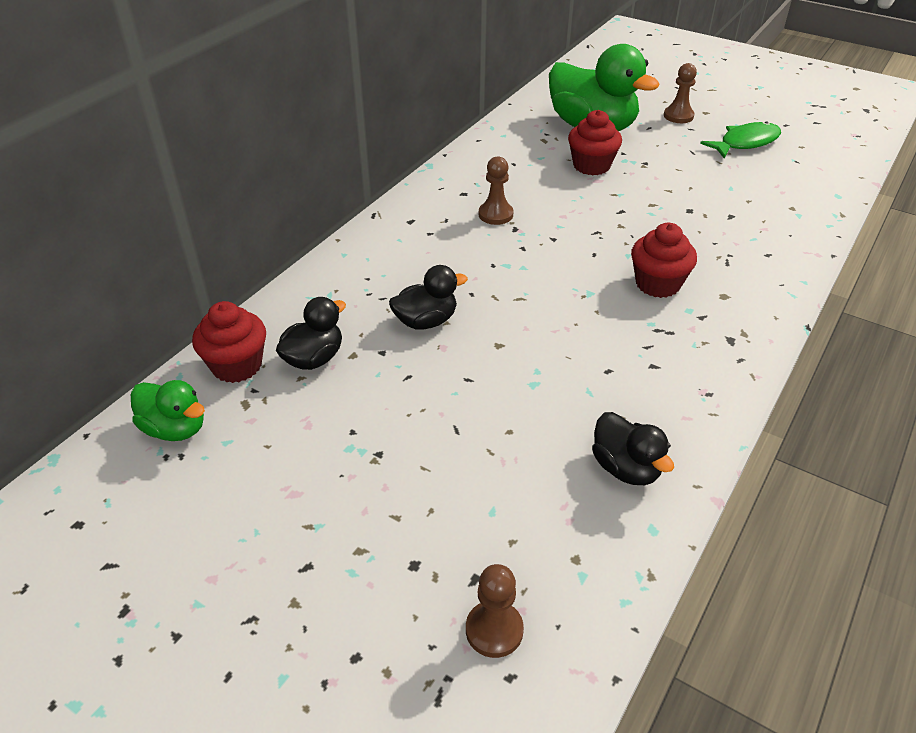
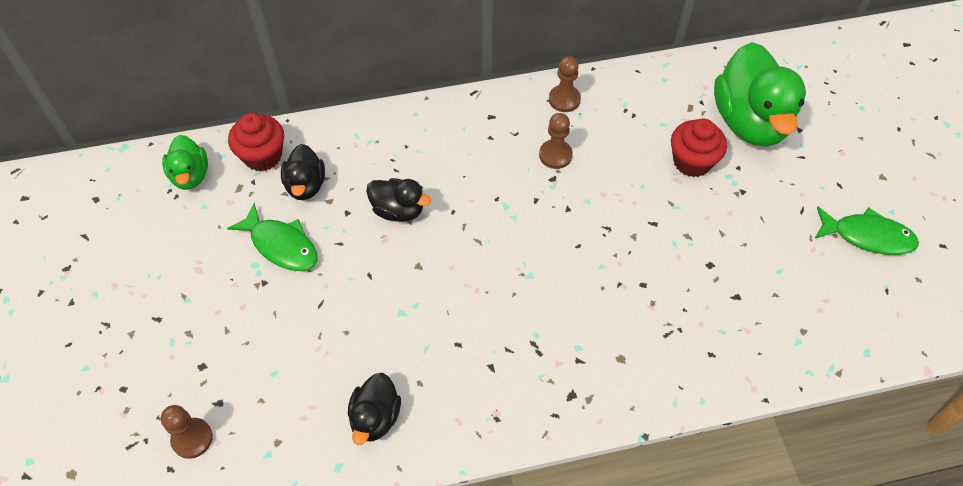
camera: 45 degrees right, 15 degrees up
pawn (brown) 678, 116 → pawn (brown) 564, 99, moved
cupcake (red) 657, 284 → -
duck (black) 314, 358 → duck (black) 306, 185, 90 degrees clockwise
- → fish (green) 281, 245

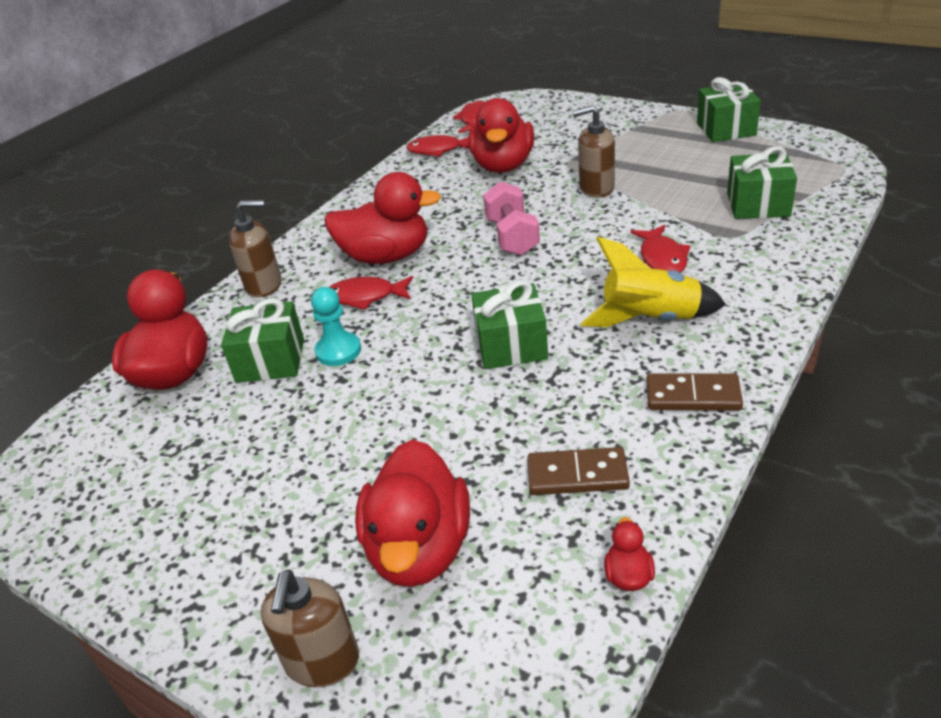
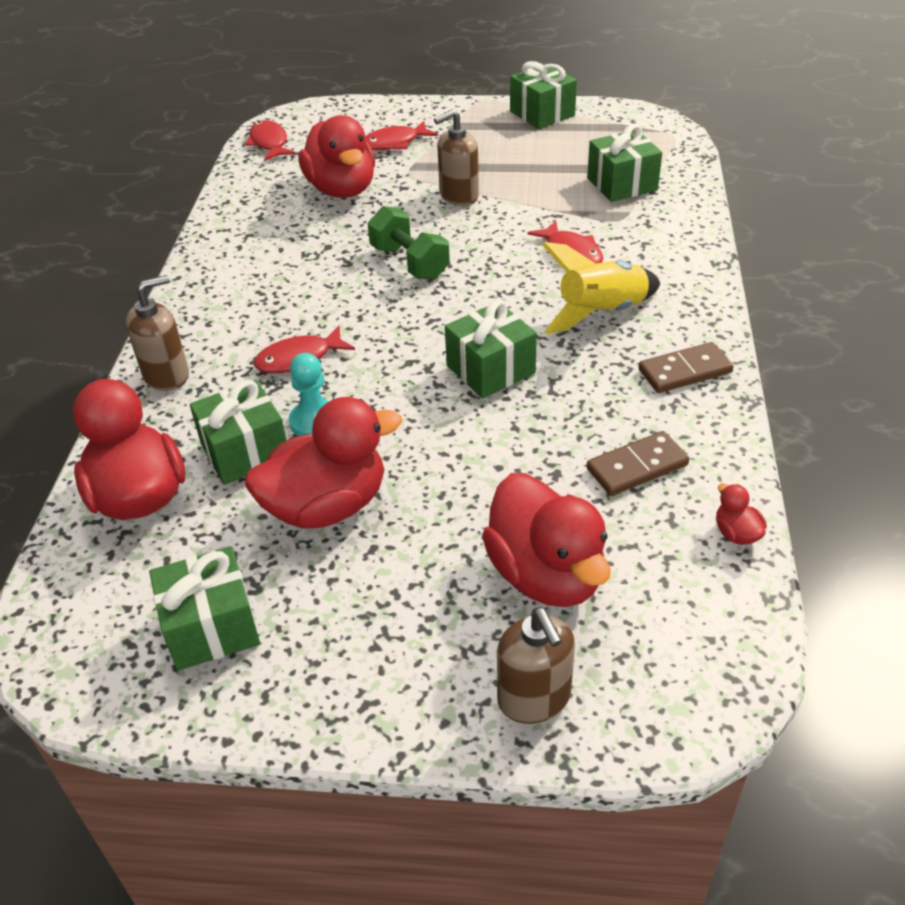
camera: 30 degrees left, 5 degrees up
fish (red) 438, 150 → fish (red) 394, 143, moved
duck (red) 386, 256 → duck (red) 327, 506, moved
dumbbell (pink) 512, 237 → dumbbell (green) 409, 262
- → gift (green) 211, 627

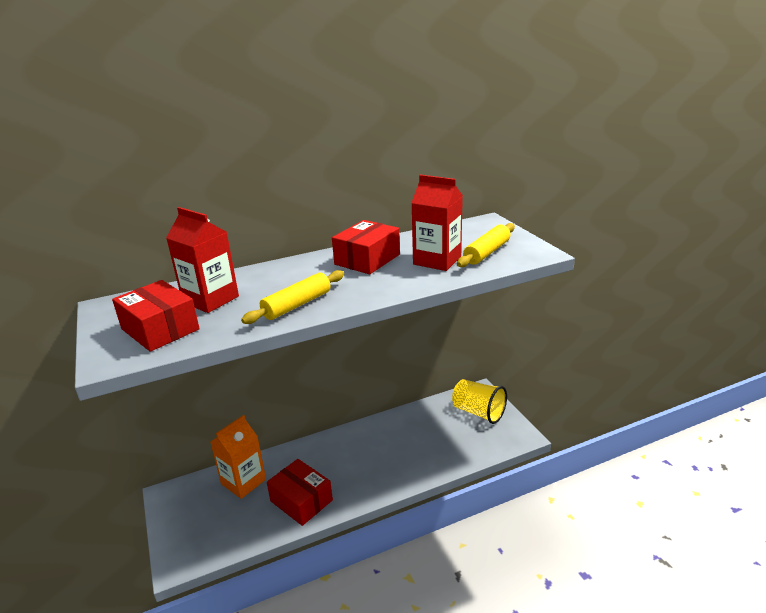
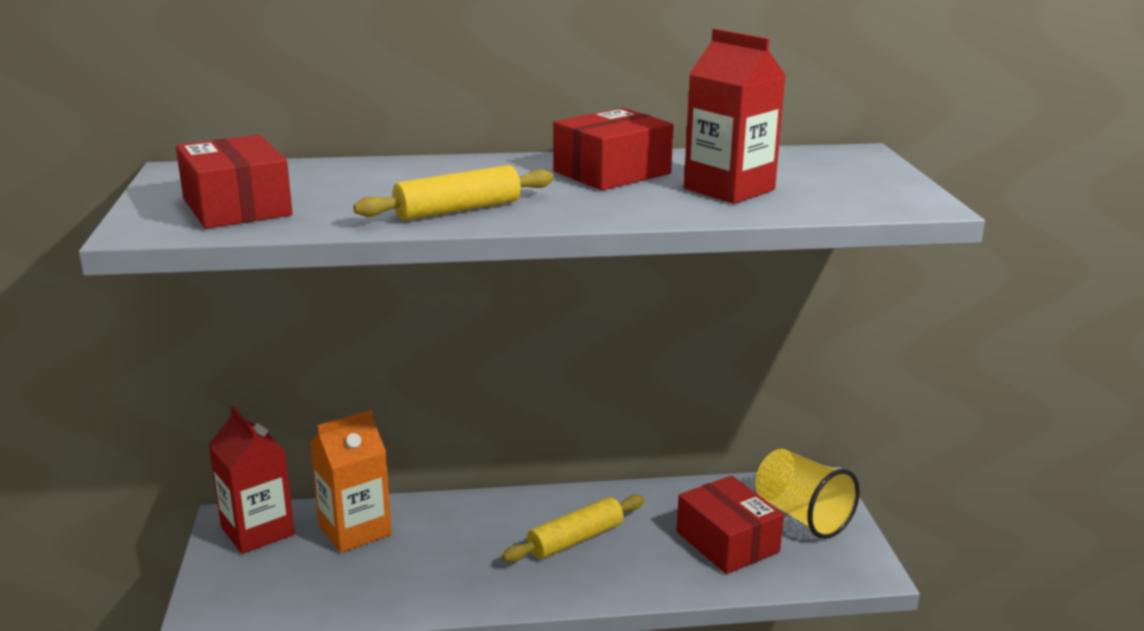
camera: 15 degrees right, 5 degrees down
carton (red) 210, 299 → carton (red) 257, 531, moved
rolling pin (yellow) 487, 252 → rolling pin (yellow) 575, 539, moved
box (red) 301, 500 → box (red) 727, 542, moved

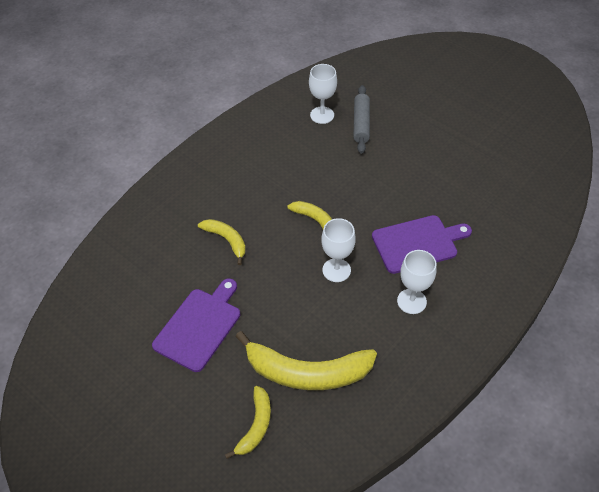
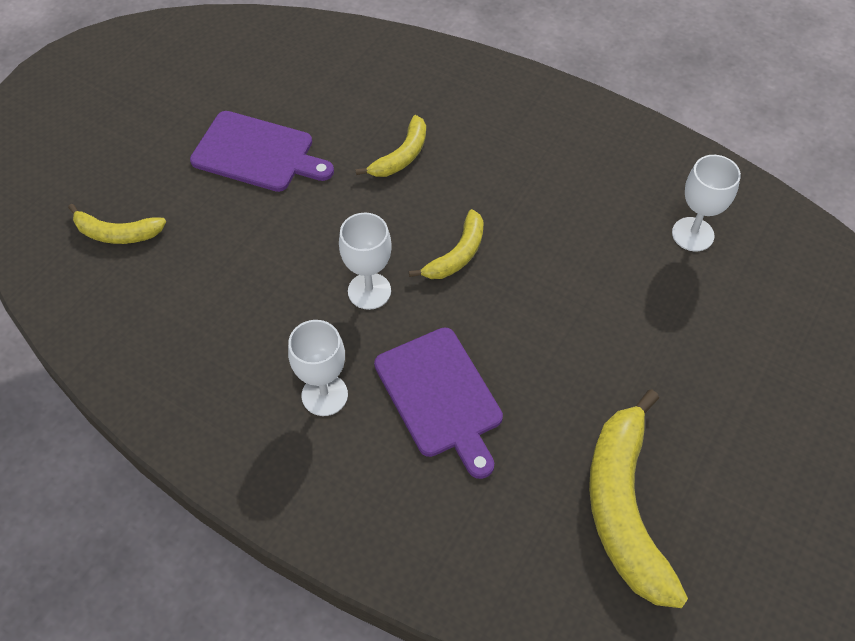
camera: 80 degrees right, 5 degrees up
rolling pin (grey) 361, 124 → -
banana (yellow) 306, 372 → banana (yellow) 624, 507, moved

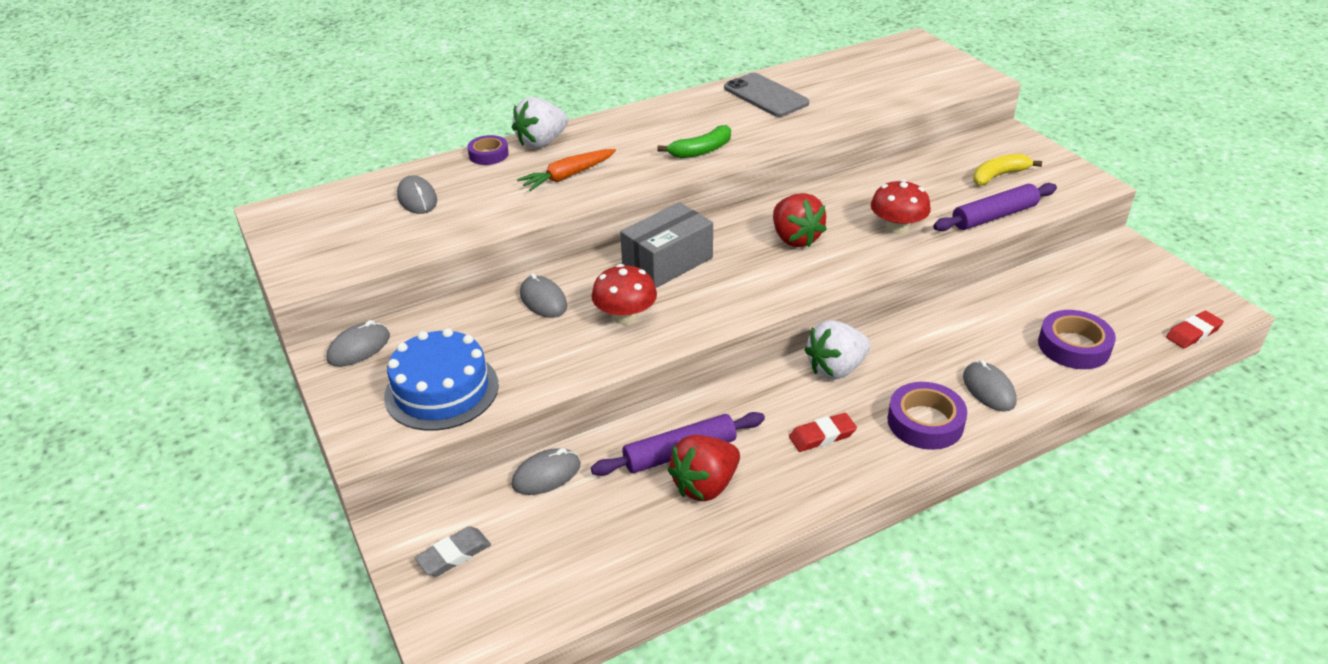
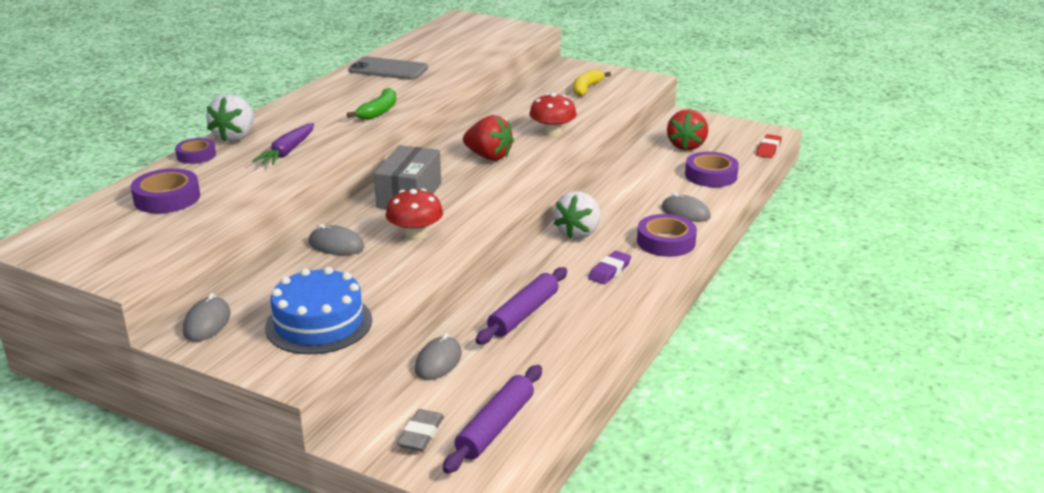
camera: 35 degrees left, 10 degrees down
carrot (orange) 568, 176 → carrot (purple) 287, 151
mouse (grey) 417, 199 → tape (purple) 167, 198
rolling pin (purple) 994, 216 → rolling pin (purple) 495, 426, moved
eraser (red) 822, 436 → eraser (purple) 609, 271
strawberry (red) 705, 485 → strawberry (red) 686, 146, moved

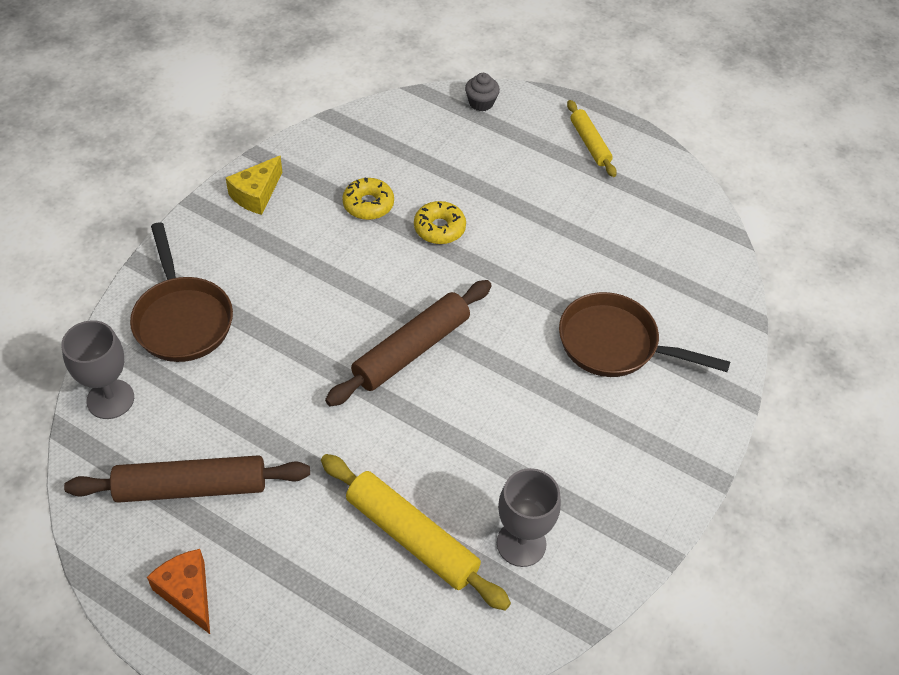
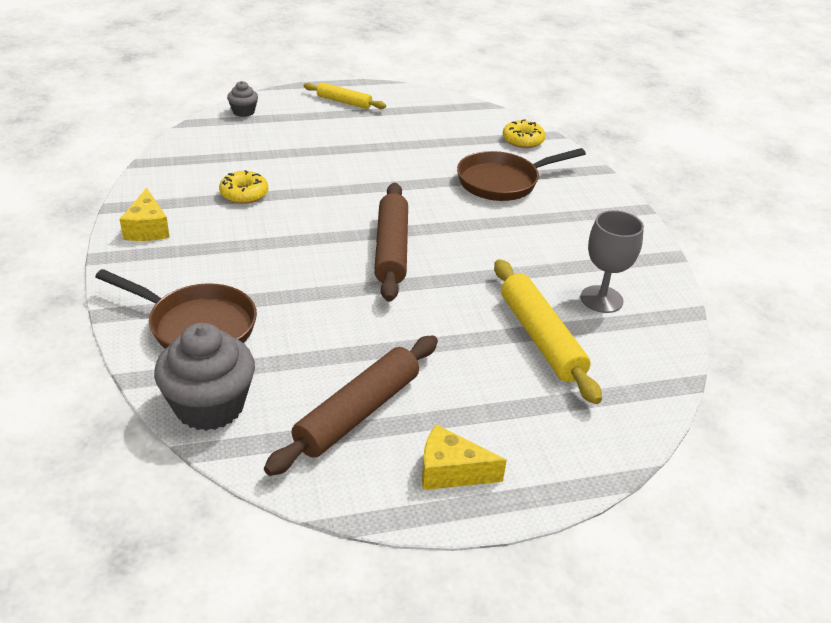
camera: 45 degrees left, 15 degrees down
donut (yellow) 439, 228 → donut (yellow) 523, 140, moved
goblet (grey) 110, 399 → cupcake (grey) 209, 406
rolling pin (yellow) 411, 537 → rolling pin (yellow) 540, 338, 75 degrees clockwise
cheese (orange) 187, 593 → cheese (yellow) 451, 471

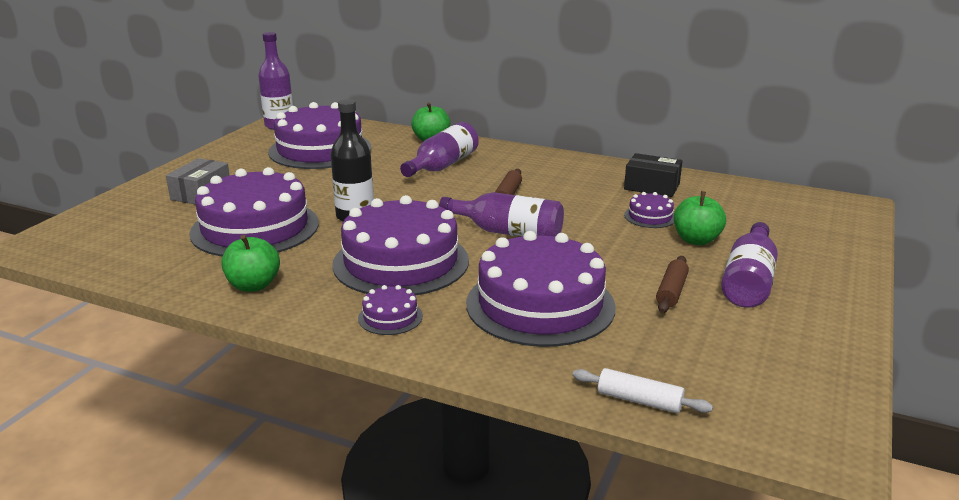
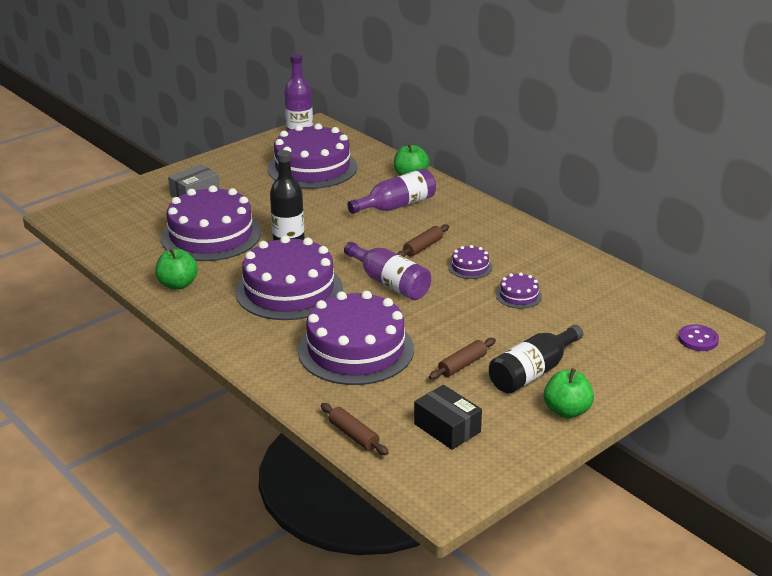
camera: 25 degrees right, 5 degrees up
box (black) 652, 186 → box (black) 447, 428, moved
apple (green) 696, 240 → apple (green) 567, 411, moved
bottle (purple) 748, 281 → bottle (black) 532, 372
cake (purple) 390, 317 → cake (purple) 470, 267, moved
rolling pin (white) 639, 400 → rolling pin (brown) 353, 435
- → button (purple) 698, 339

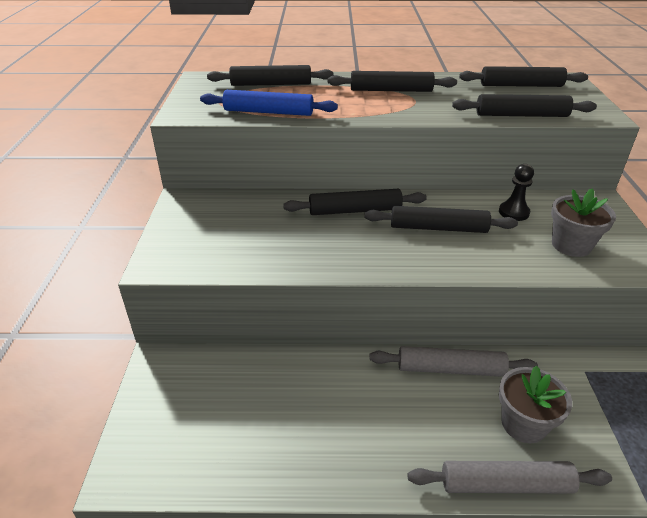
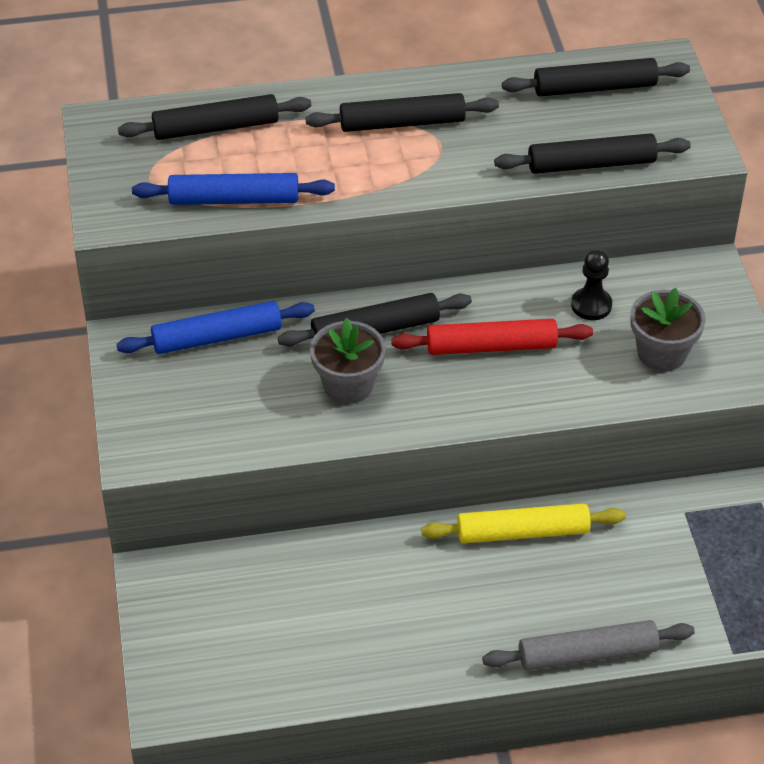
camera: 10 degrees left, 10 degrees up
rolling pin (black) 438, 228 → rolling pin (red) 491, 346
rolling pin (grey) 450, 369 → rolling pin (yellow) 523, 532
flower pot (grey) 523, 424 → flower pot (grey) 348, 385, moved
- → rolling pin (blue) 217, 337

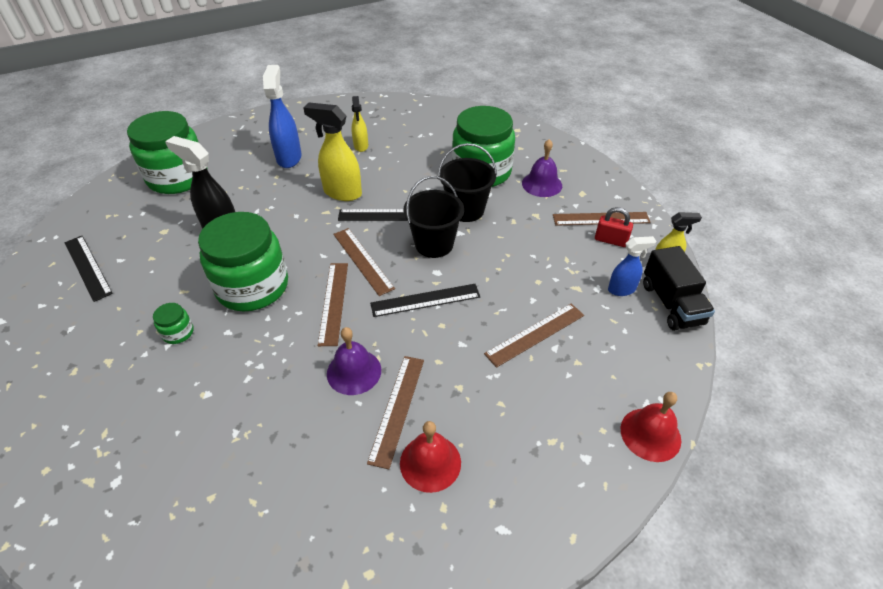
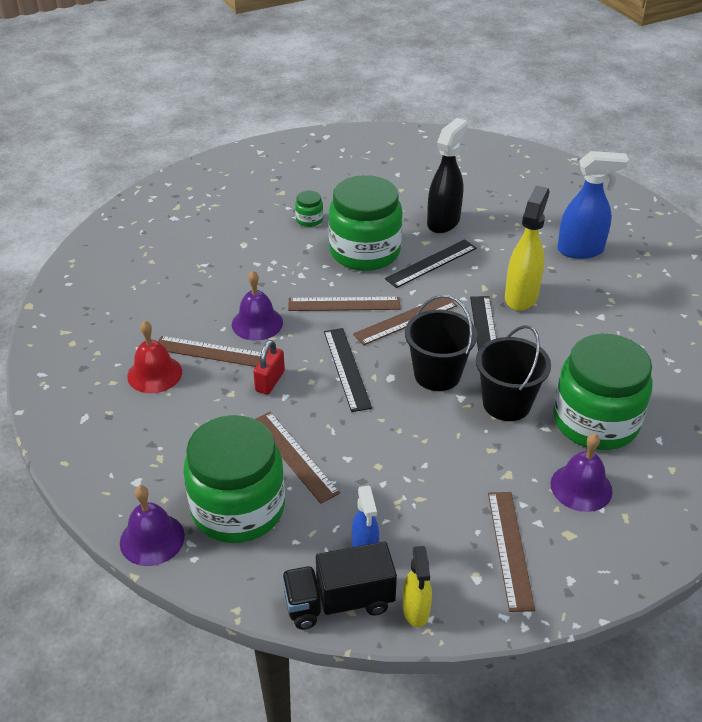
camera: 90 degrees right, 5 degrees down
spray bottle (yellow) 361, 146 → -
jar (green) 178, 177 → jar (green) 238, 508, moved
padlock (red) 610, 240 → padlock (red) 270, 381, moved
ruler (black) 87, 267 → ruler (black) 431, 263, moved
bell (red) 650, 434 → bell (purple) 152, 539

